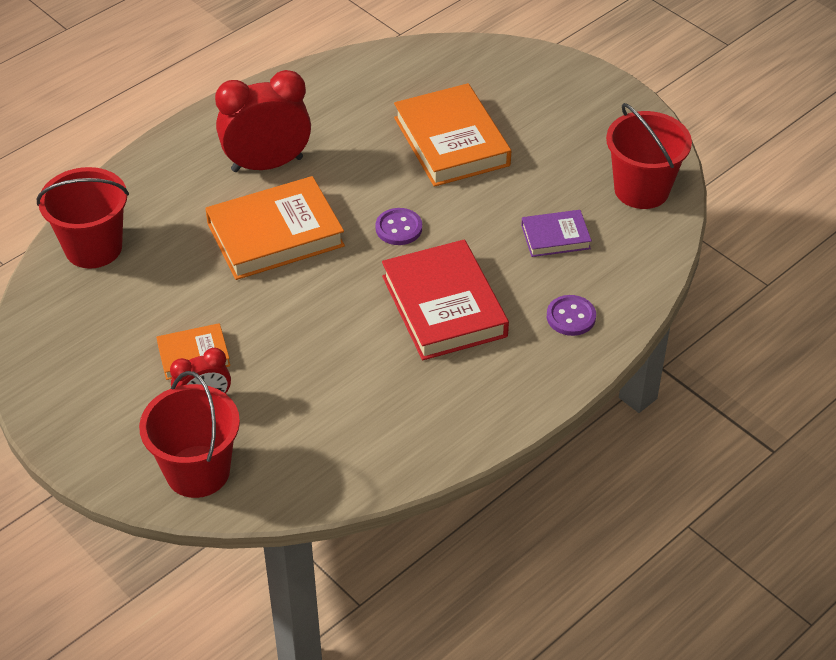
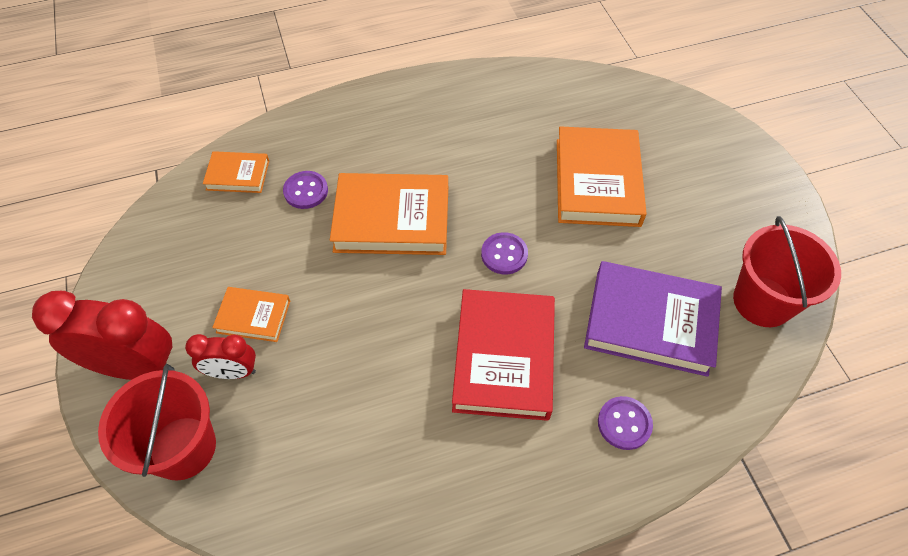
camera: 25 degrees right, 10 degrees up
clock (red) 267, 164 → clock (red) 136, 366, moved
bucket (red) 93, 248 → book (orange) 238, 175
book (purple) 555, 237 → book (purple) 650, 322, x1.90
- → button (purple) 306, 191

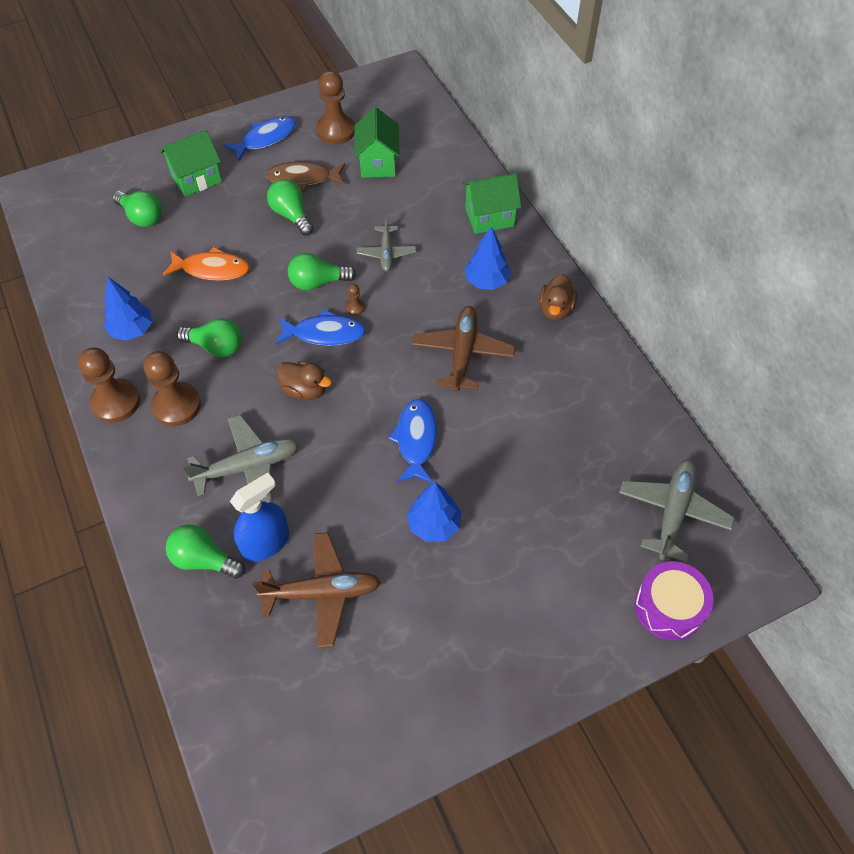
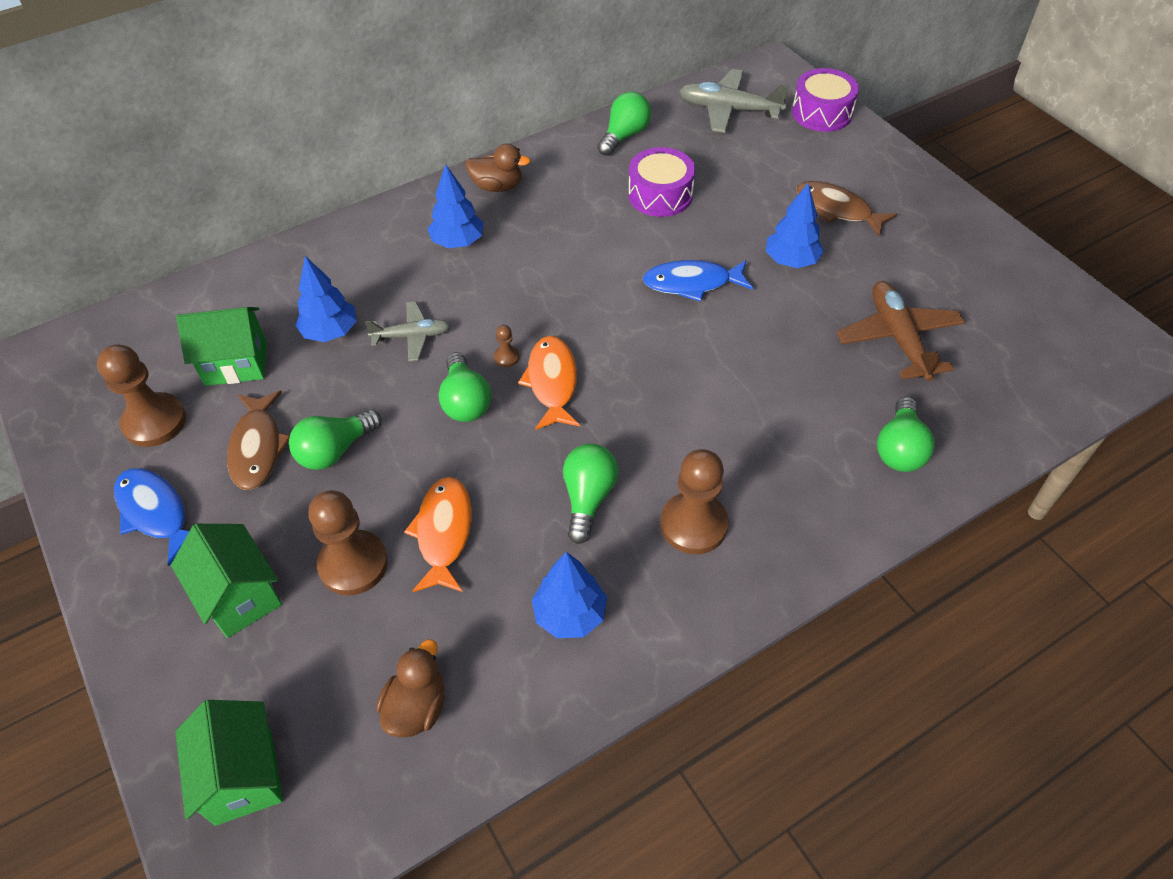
camera: 95 degrees left, 5 degrees down
house (green) 489, 217 → house (green) 243, 776, moved
light bulb (green) 141, 217 → light bulb (green) 624, 136, moved
plane (brown) 463, 353 → -
fish (blue) 325, 333 → fish (orange) 552, 382
pawn (brown) 116, 402 → pawn (brown) 353, 564, moved
duck (brown) 305, 390 → duck (brown) 416, 707, moved
plane (grey) 248, 467 → -
spray bottle (blue) 265, 542 → -
- → drum (purple) 660, 195
- → fish (brown) 837, 209
- → tree (blue) 330, 332

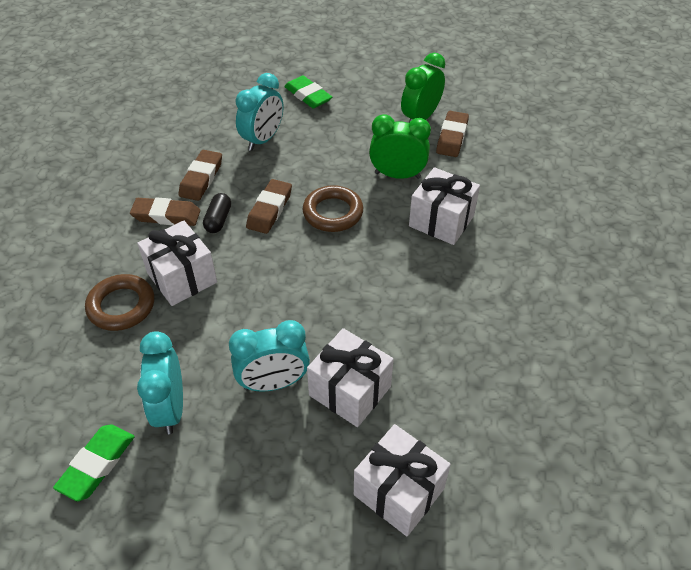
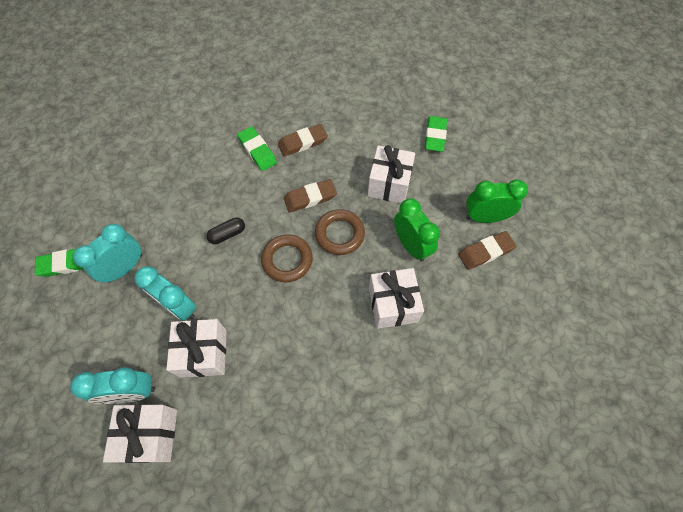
camera: 50 degrees right, 15 degrees up
clock (turquoise) 262, 140 → clock (turquoise) 132, 392, moved
capsule (black) 218, 220 → capsule (black) 227, 234, moved
eraser (brown) 166, 215 → eraser (green) 257, 151
gift (white) 182, 278 → gift (white) 389, 184, moved
ring (brown) 121, 306 → ring (brown) 287, 260, moved

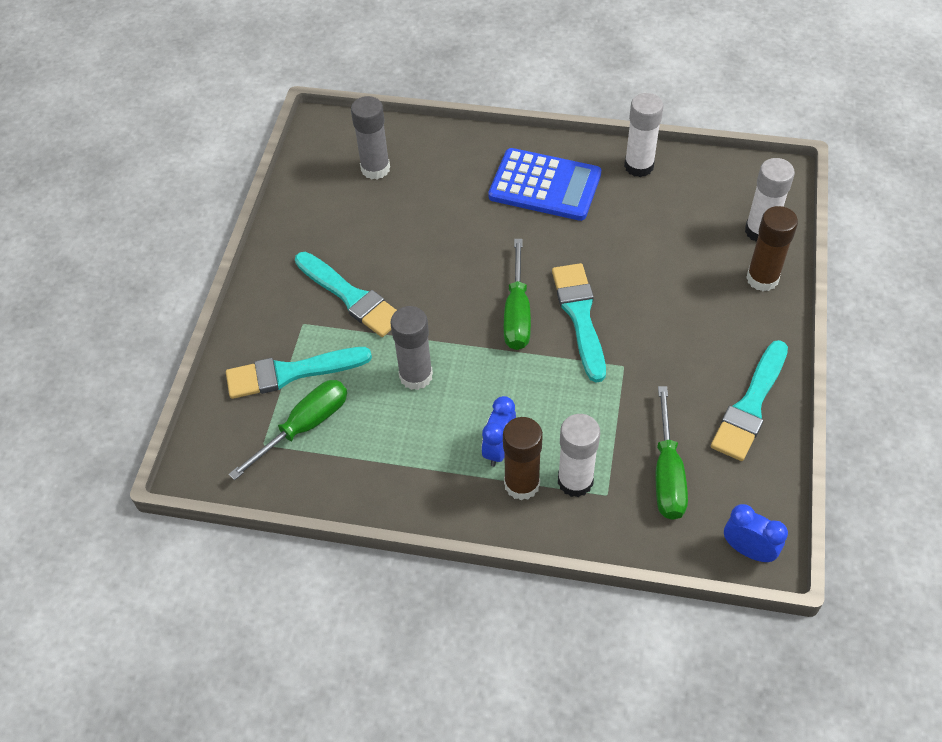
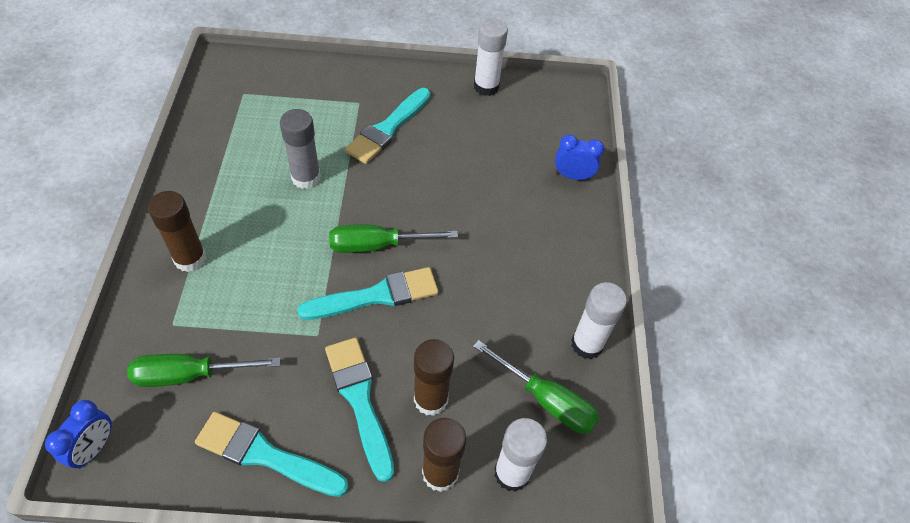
camera: 75 degrees right, 0 degrees up
glue stick (grey) 375, 168 → -
calculator (blue) 545, 185 → -
brush (turquoise) 291, 373 → brush (turquoise) 360, 401, moved
screwdriver (green) 304, 426 → screwdriver (green) 546, 400, moved
clock (blue) 499, 449 → clock (blue) 573, 176, moved
glue stick (white) 575, 481 → glue stick (white) 486, 87, moved
- → glue stick (brown) 430, 399

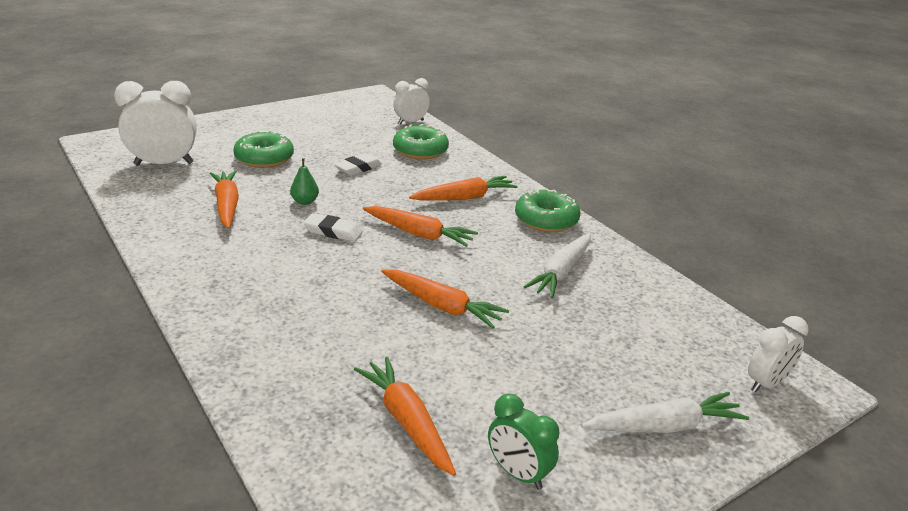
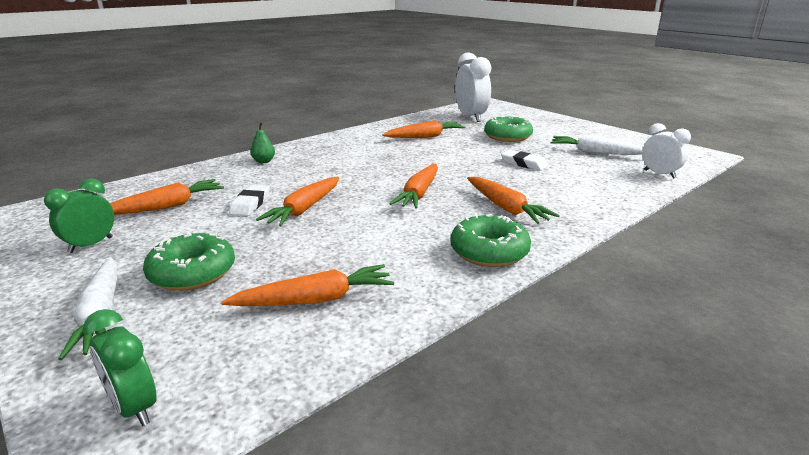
camera: 85 degrees right, 5 degrees down
donut (green) 420, 151 → donut (green) 192, 273, moved
pear (green) 305, 202 → pear (green) 264, 161, moved
eraser (white) 333, 231 → eraser (white) 250, 204, moved
carrot (white) 561, 272 → carrot (white) 595, 153, moved
clock (white) 766, 383 → clock (green) 134, 407
- → carrot (orange) 315, 300

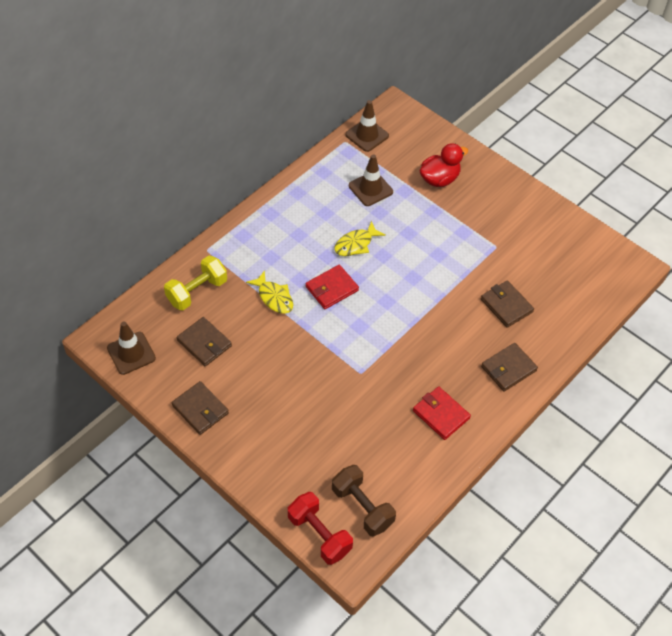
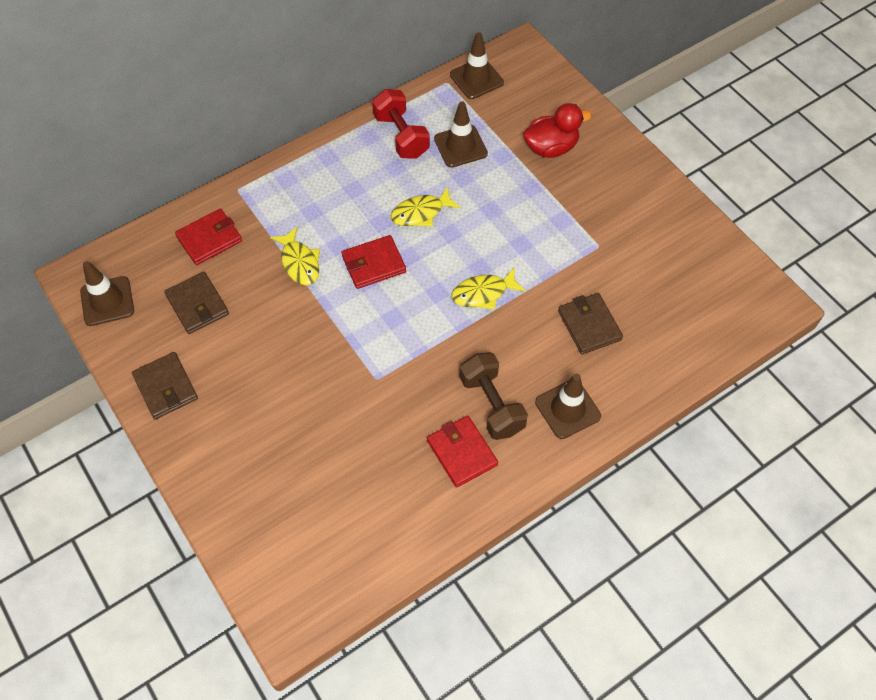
camera: 15 degrees right, 5 degrees up
dumbbell (yellow) 197, 291 → wallet (red) 209, 239
wallet (brown) 508, 368 → traffic cone (brown) 567, 409
dumbbell (brown) 362, 507 → dumbbell (brown) 491, 404, moved
dumbbell (red) 319, 534 → dumbbell (red) 401, 136, moved
- → fish (yellow) 483, 293

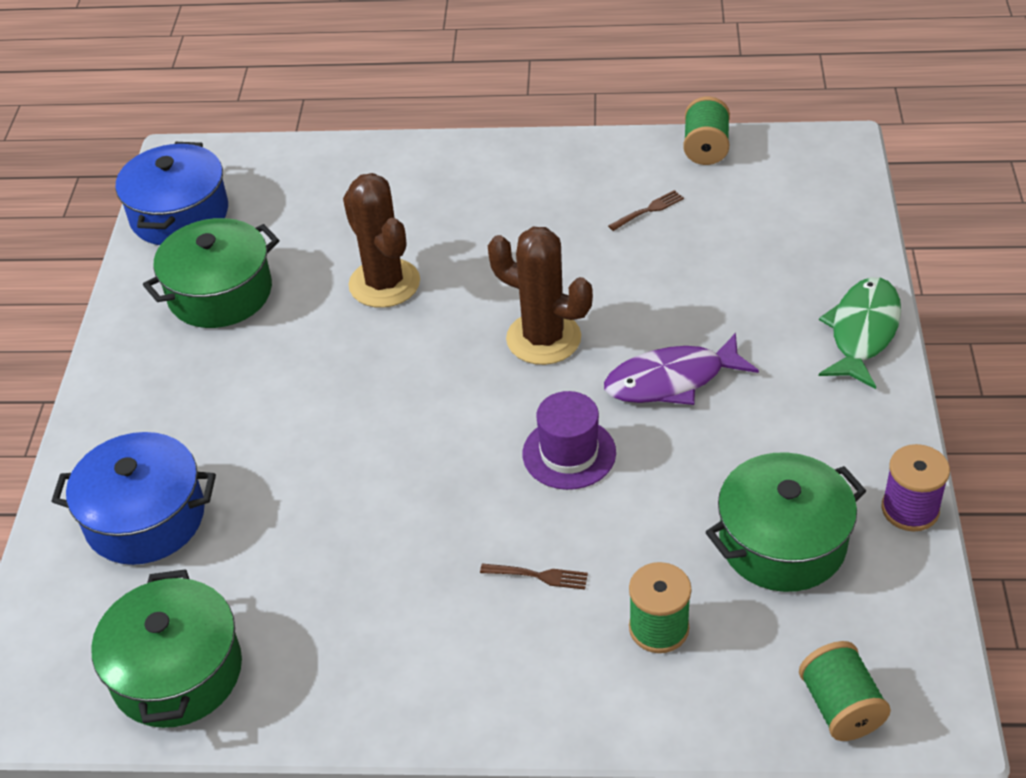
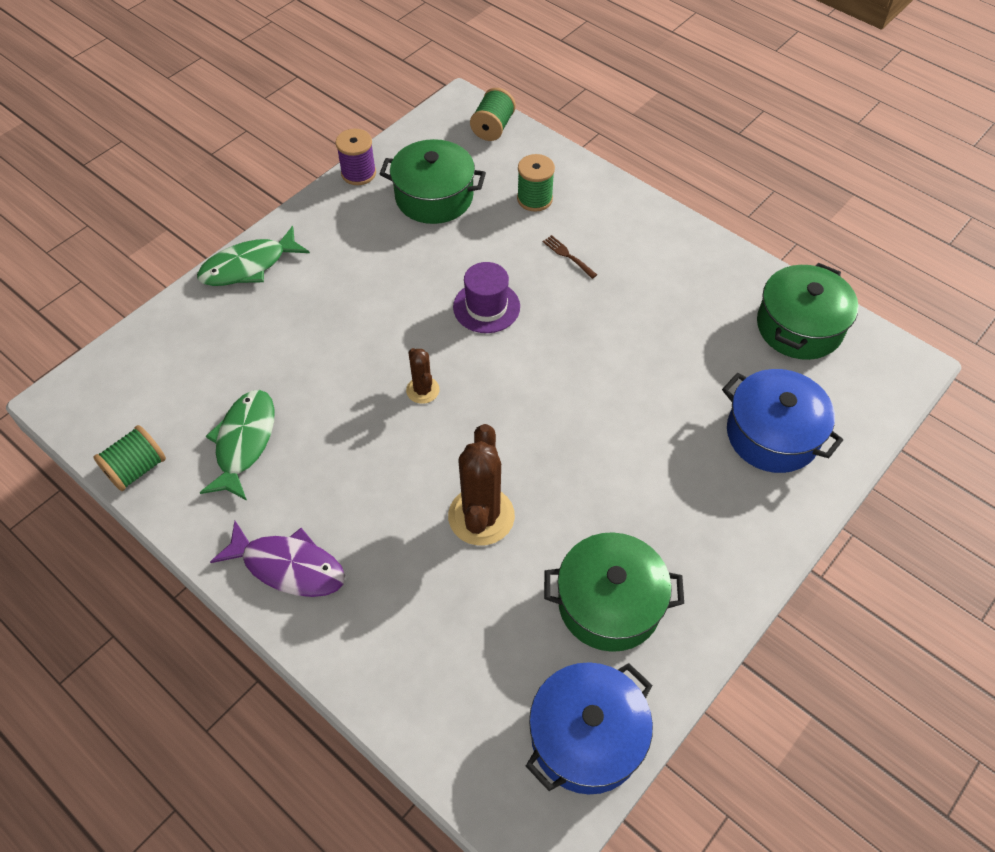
camera: 145 degrees left, 10 degrees up
fork (brown) 648, 210 → fish (green) 244, 442
cactus (brown) 543, 338 → cactus (brown) 422, 390, x0.54
fish (purple) 672, 380 → fish (purple) 288, 566, moved

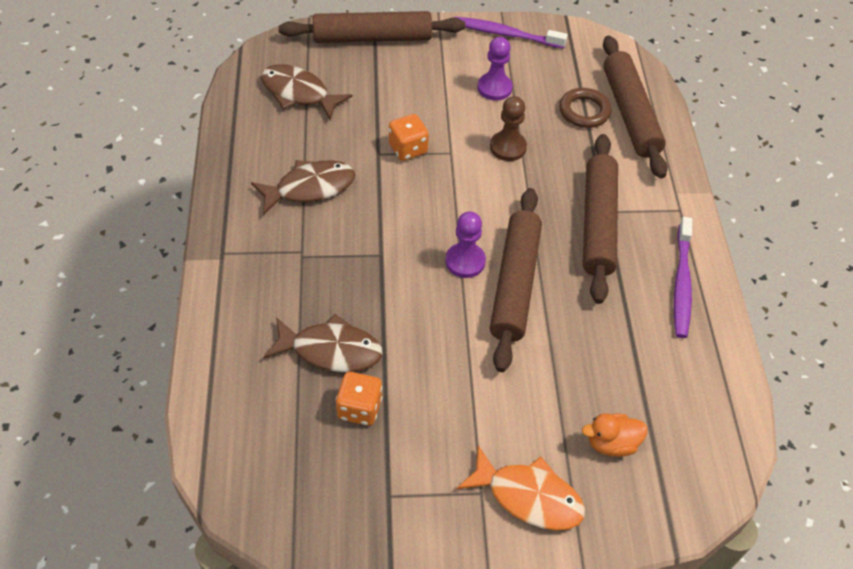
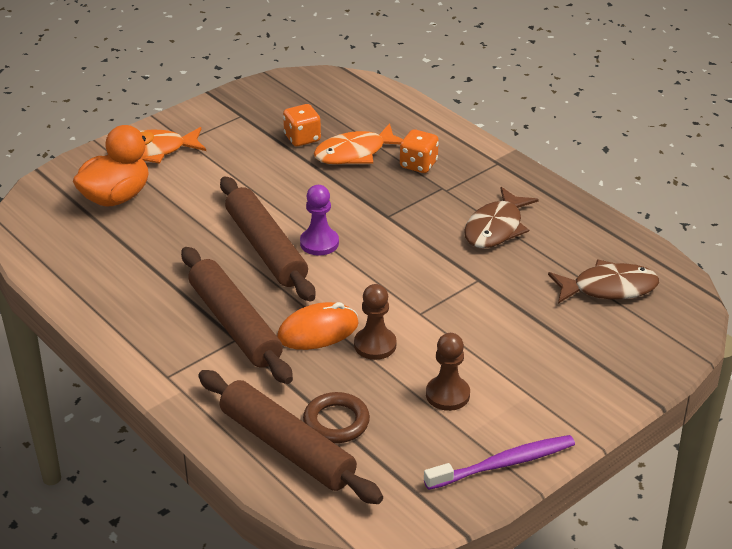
camera: 145 degrees right, 15 degrees down
rolling pin (brown) 372, 37 → -
pawn (purple) 494, 88 → pawn (brown) 447, 395
dice (orange) 408, 149 → dice (orange) 418, 164, moved
toothbrush (purple) 681, 283 → -
fish (brown) 330, 350 → fish (orange) 355, 153
duck (orange) 611, 443 → duck (orange) 116, 197, x1.73
- → mouse (orange) 318, 331

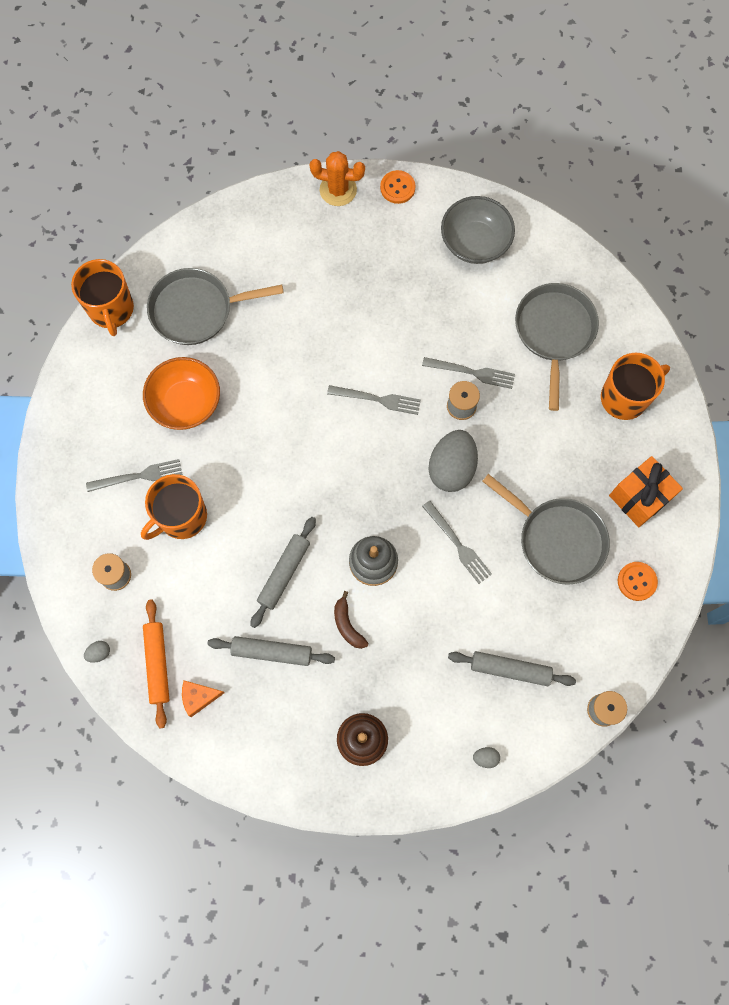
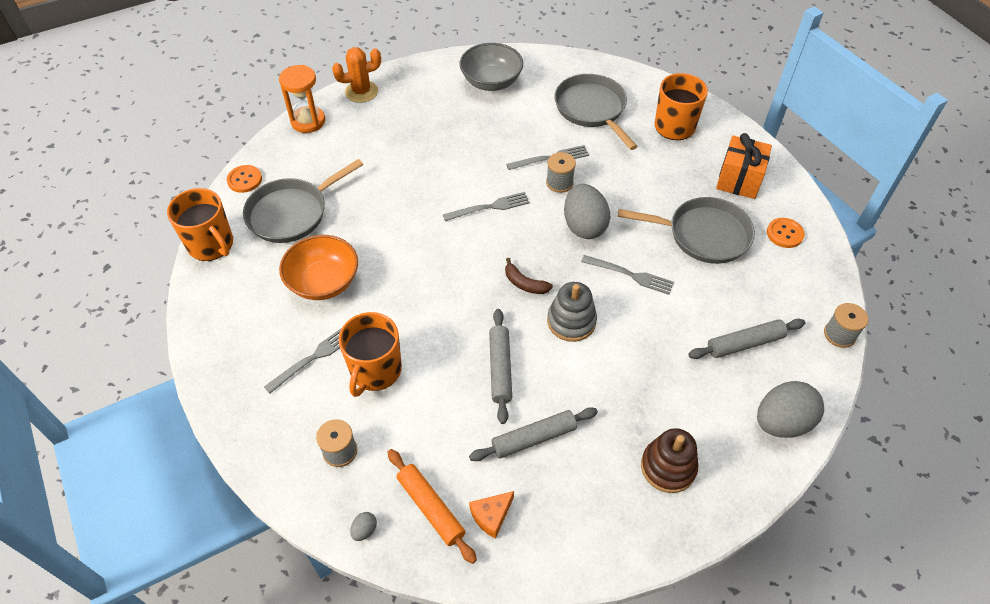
camera: 30 degrees left, 20 degrees down
button (orange) 397, 188 → button (orange) 244, 180, moved
banana (brown) 347, 625 → banana (brown) 524, 283, moved
egg (grey) 485, 757 → egg (grey) 782, 422, x2.47
- → hourglass (orange) 308, 121

